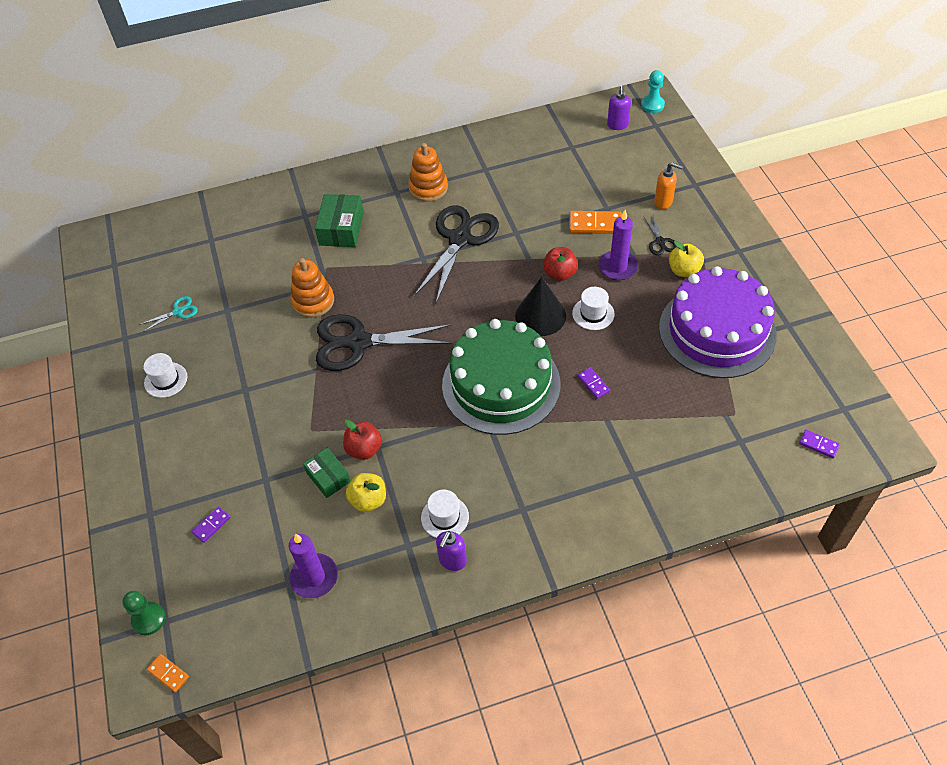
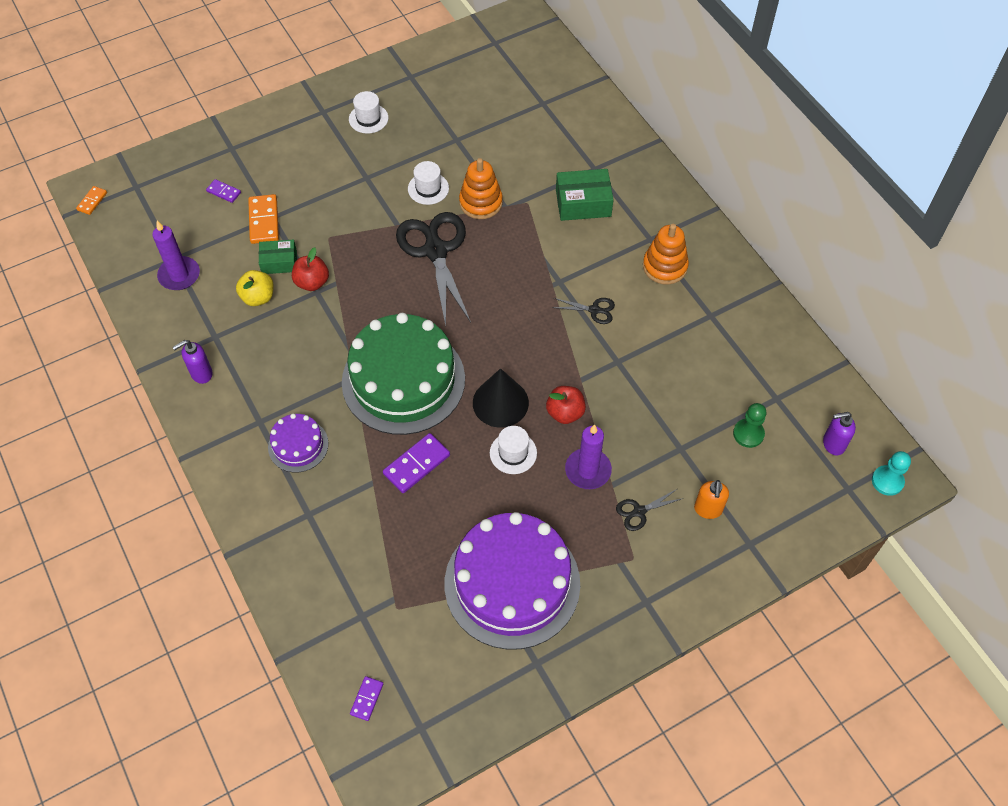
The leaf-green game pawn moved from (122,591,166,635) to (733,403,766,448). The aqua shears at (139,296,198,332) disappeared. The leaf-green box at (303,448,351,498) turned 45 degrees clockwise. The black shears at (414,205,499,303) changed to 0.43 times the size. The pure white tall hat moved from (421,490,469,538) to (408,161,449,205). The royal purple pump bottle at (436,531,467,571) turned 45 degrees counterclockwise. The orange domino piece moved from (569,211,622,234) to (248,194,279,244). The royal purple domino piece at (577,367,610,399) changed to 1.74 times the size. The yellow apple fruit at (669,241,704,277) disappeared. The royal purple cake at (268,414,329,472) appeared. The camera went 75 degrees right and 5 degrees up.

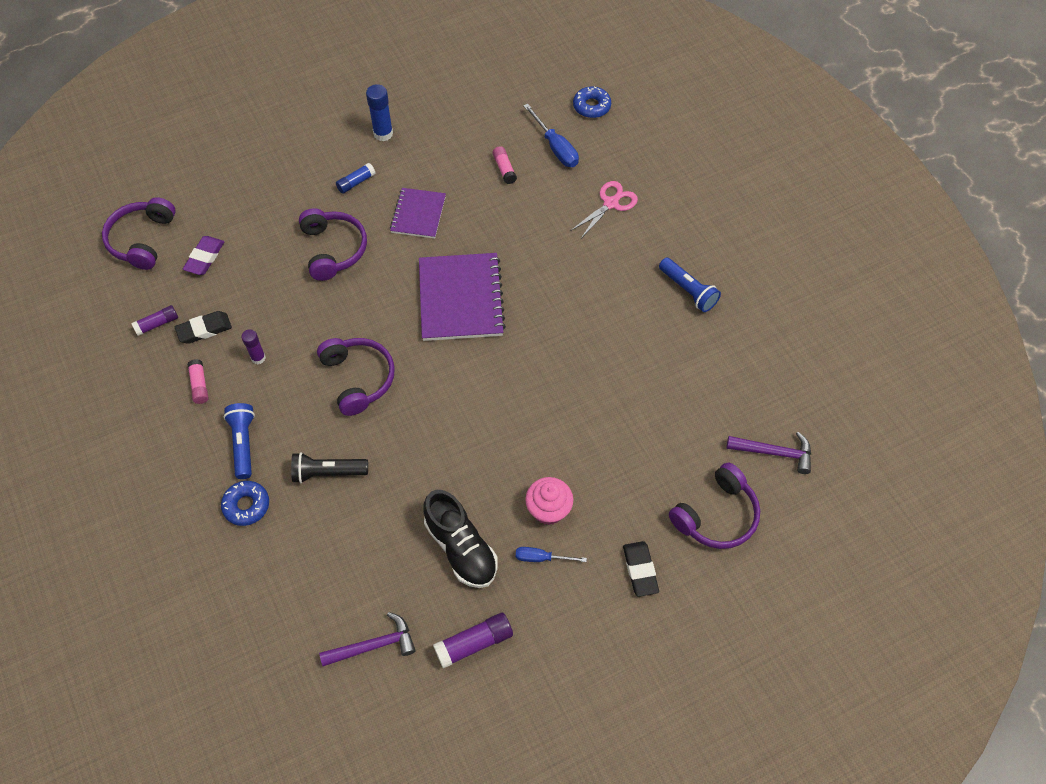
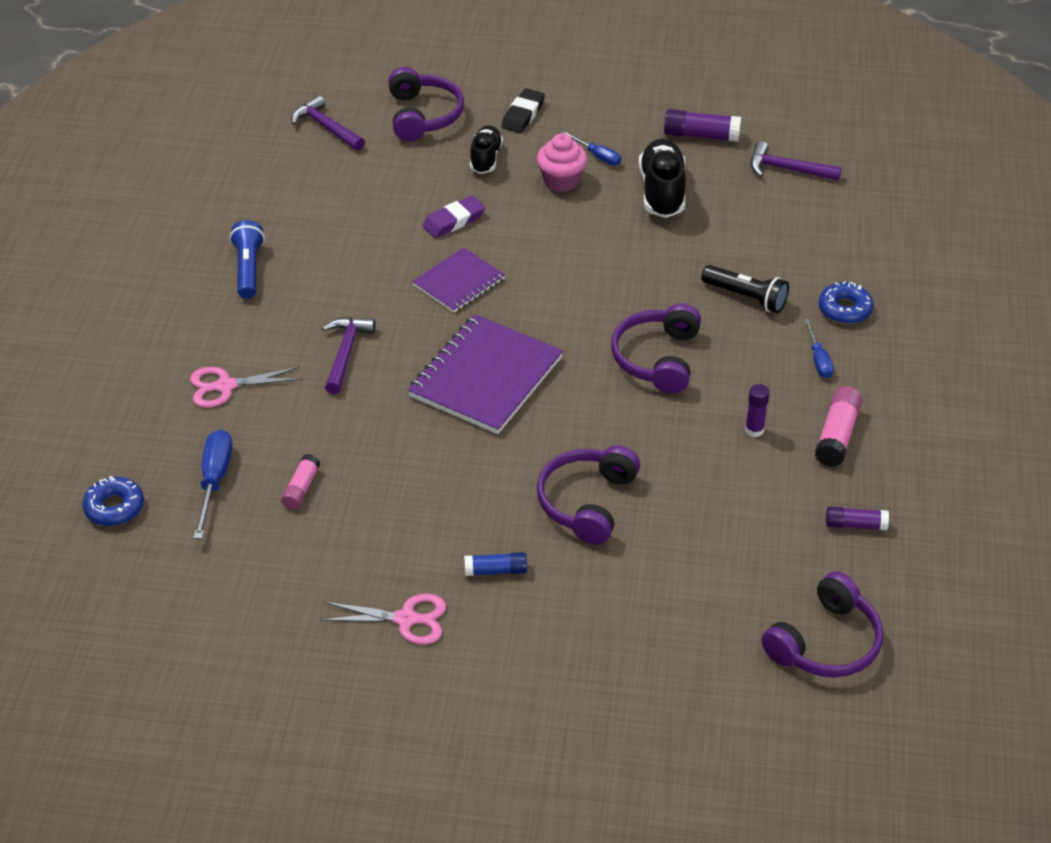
The black gum eraser at (175,311,232,344) disappeared. The royal purple gum eraser moved from (183,236,224,275) to (422,196,485,238). The rosy glue at (187,359,208,404) changed to 1.53 times the size. The blue torch at (224,403,255,479) was replaced by the blue hand screwdriver at (804,319,834,378). The blue glue at (366,84,393,141) was replaced by the rosy shears at (321,594,446,645). The royal purple exercise book moved from (390,188,446,238) to (412,247,505,313). The royal purple over-ear headphones at (669,463,760,549) turned 90 degrees clockwise. The royal purple hammer at (322,317,376,394) appeared. The black lace-up shoe at (470,125,503,174) appeared. The camera went 145 degrees left and 15 degrees down.

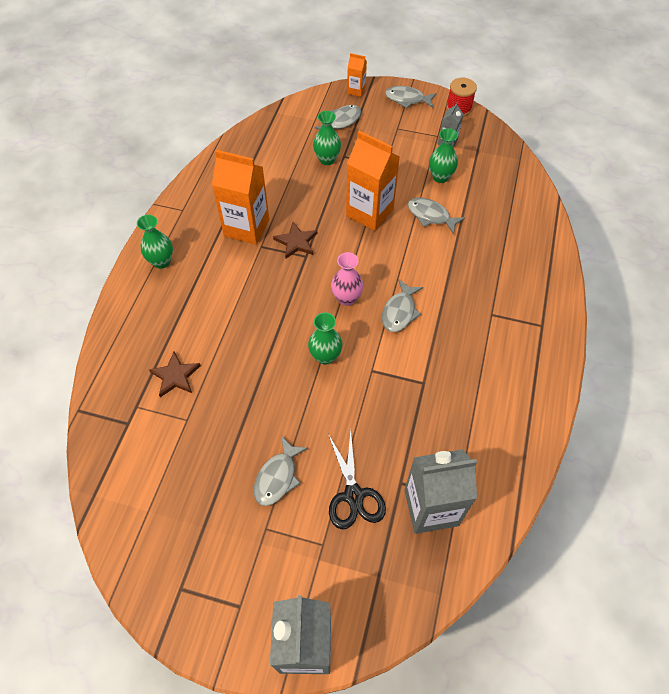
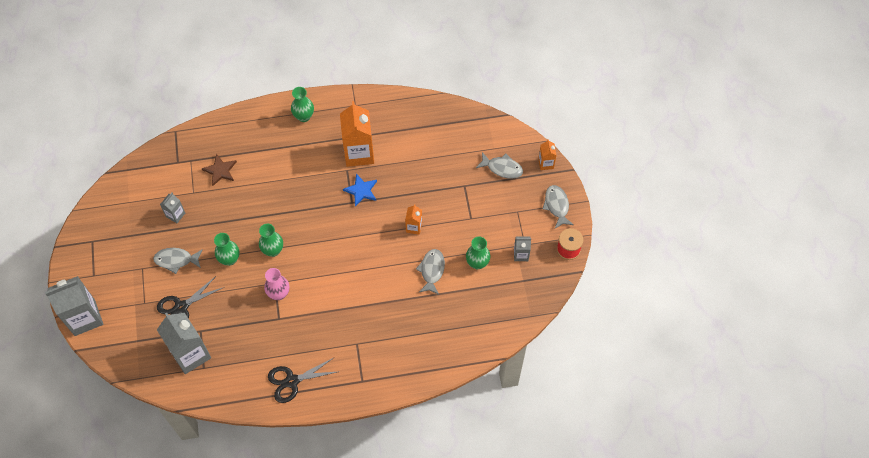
The russet star shape at (273,222,317,258) became the blue star shape at (343,173,377,206). The leaf-green tall vase moved from (313,111,341,165) to (214,233,240,266). The rosy tall vase moved from (331,252,363,306) to (264,268,289,300). The orange juice carton at (346,131,400,231) changed to 0.49 times the size. The gray fish figure at (382,279,423,332) disappeared. The gray juice carton at (160,193,185,223) appeared. The black shears at (268,357,340,403) appeared. The camera went 65 degrees right and 5 degrees up.

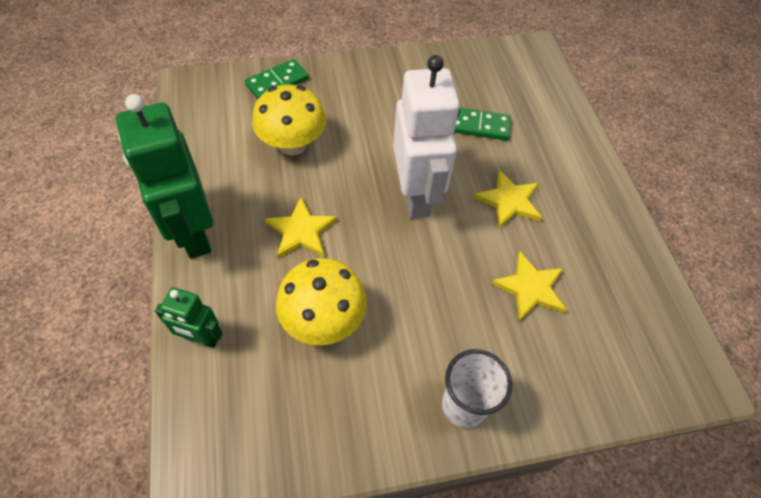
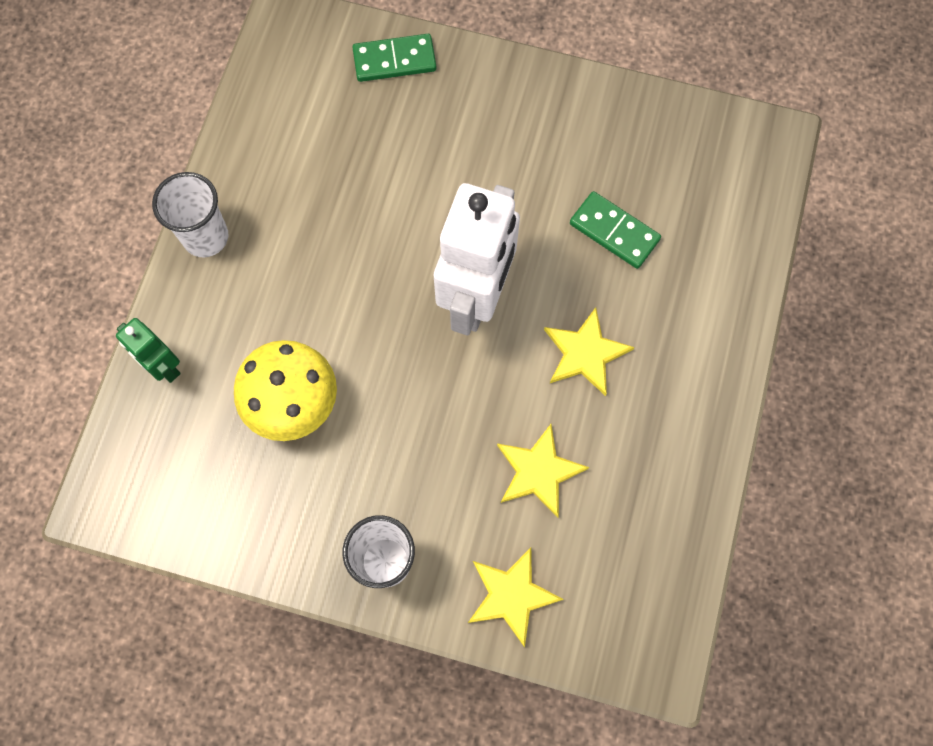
The leaf-green toy robot at (116,94,213,259) was replaced by the pure white tumbler at (152,172,228,257). The yellow mushroom at (252,85,326,155) disappeared. The yellow star shape moved from (264,197,338,258) to (468,548,564,647). The camera went 30 degrees right and 15 degrees up.

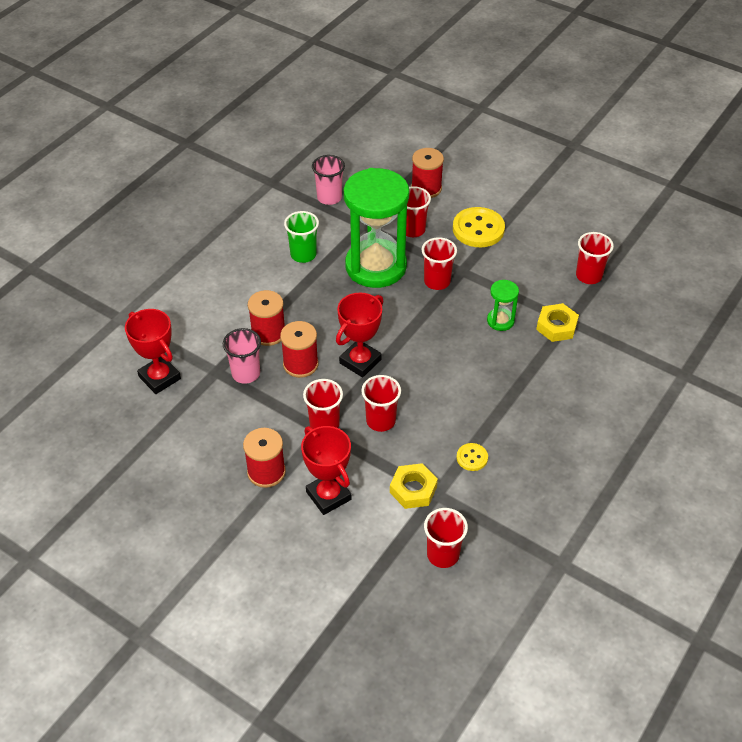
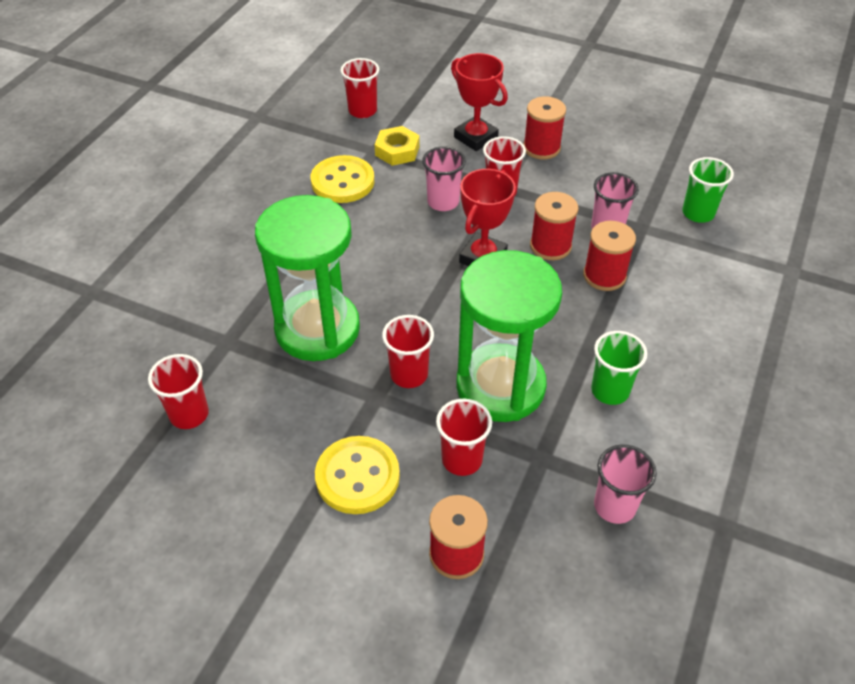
The crimson award cup at (125,309,181,394) was replaced by the leaf-green tumbler at (682,157,734,223). The crimson tumbler at (361,375,401,432) became the rosy tumbler at (422,146,466,211). The yellow button at (457,443,488,471) changed to 1.97 times the size. The leaf-green sand timer at (487,280,519,331) changed to 2.33 times the size. The yellow hex nut at (536,303,579,342) disappeared. The camera went 170 degrees right and 0 degrees up.

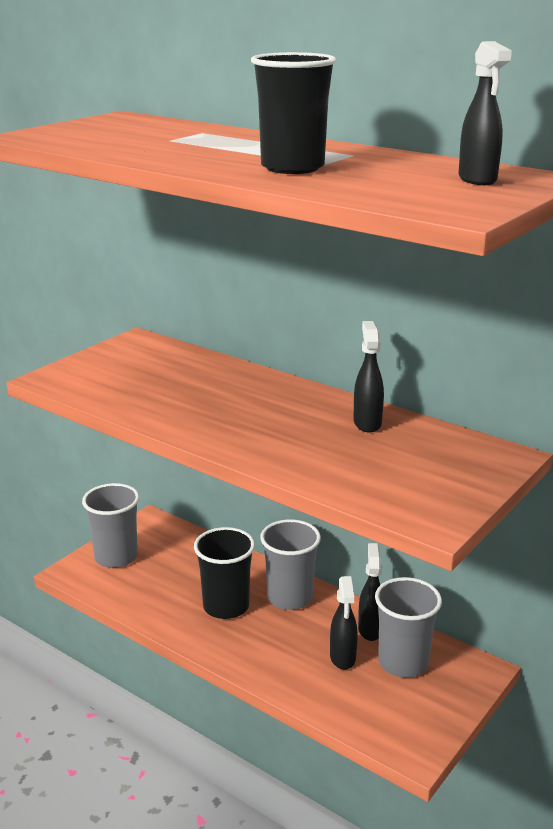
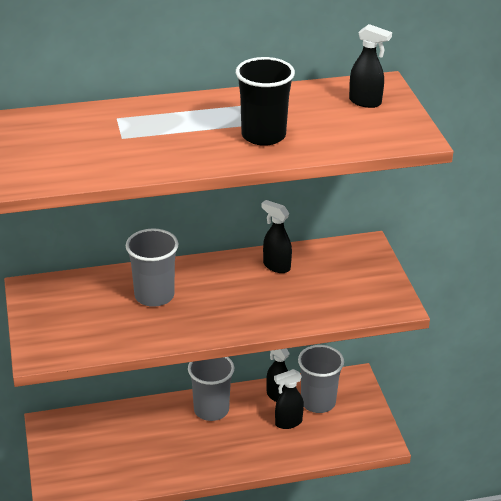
The gray tumbler moved from (82,483,139,568) to (126,229,178,307). The black tumbler at (194,527,255,619) disappeared. The black sprayer at (330,576,358,670) turned 120 degrees clockwise. The camera went 50 degrees left and 10 degrees up.

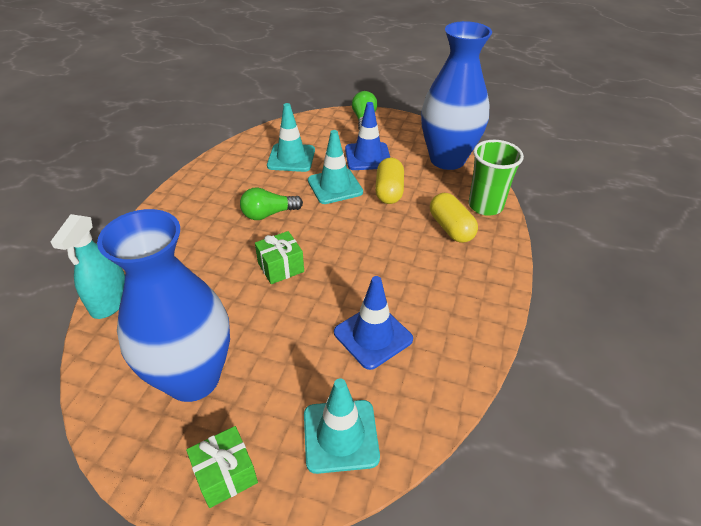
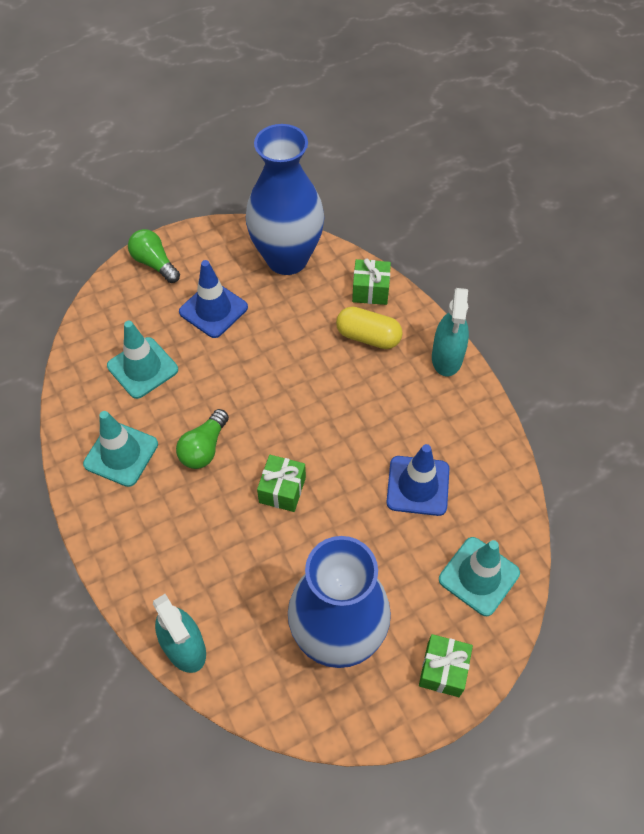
The aqua safety cone moved from (308,130,363,204) to (83,411,158,487). The yellow pill at (375,158,404,204) disappeared. The leaf-green tumbler at (469,140,524,216) was replaced by the leaf-green gift at (352,258,391,305). The aqua sprayer at (432,288,469,376) appeared. The camera went 45 degrees left and 15 degrees up.

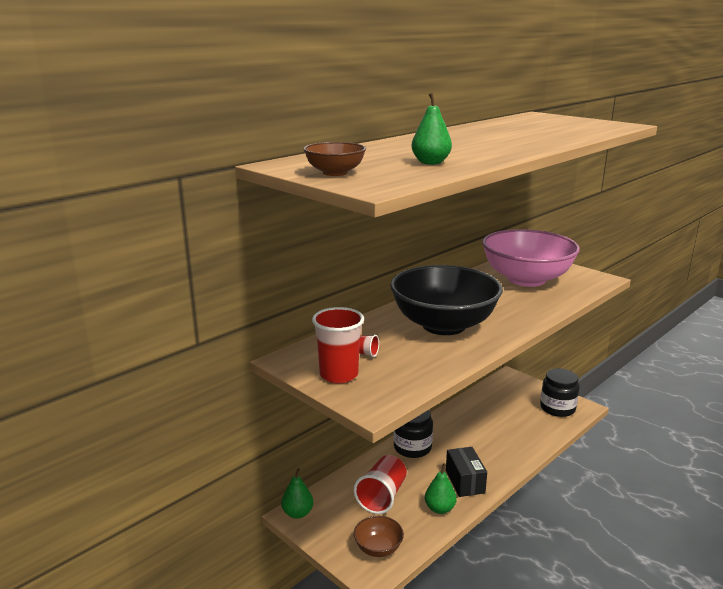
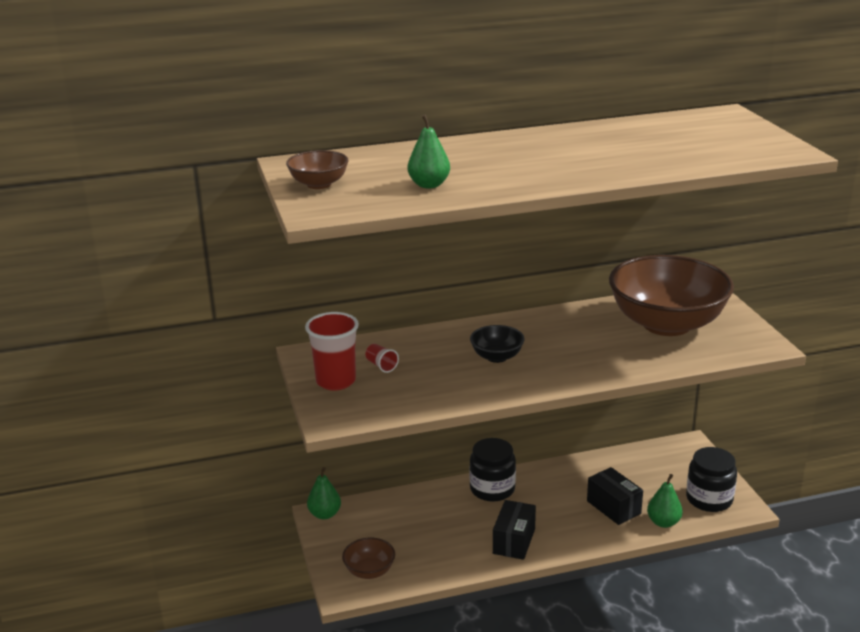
The crimson tumbler at (354,455,407,514) disappeared. The black bowl at (390,265,503,335) changed to 0.43 times the size. The leaf-green toy pear moved from (425,463,457,514) to (647,474,683,528). The rosy bowl at (482,229,580,287) became the russet bowl at (609,255,734,336). The black box at (587,467,643,525) appeared. The camera went 30 degrees right and 5 degrees up.

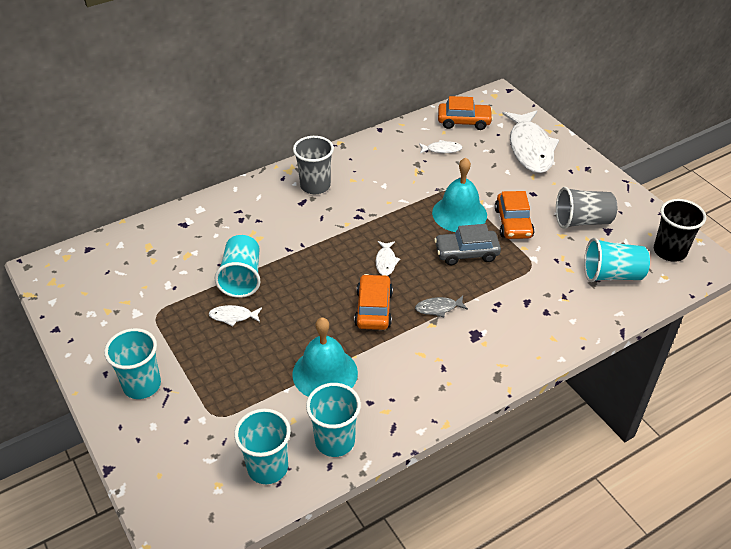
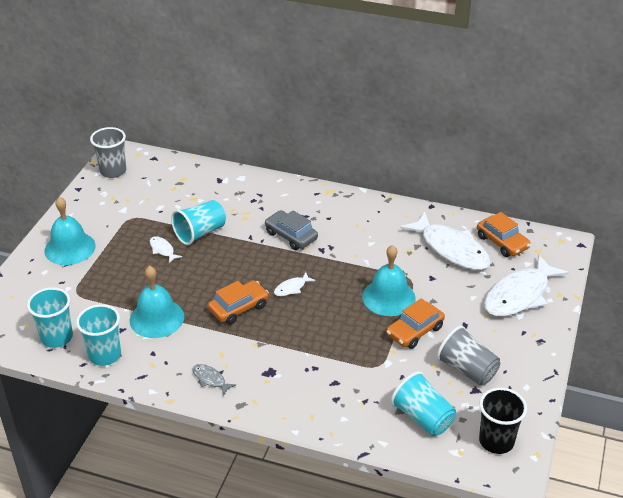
The aqua tumbler at (104,328,161,399) was replaced by the aqua school bell at (44,197,96,265). The gray tumbler moved from (293,136,334,194) to (90,127,126,178). The gray fish figure moved from (415,296,468,317) to (193,364,236,395). The pure white fish figure at (419,140,462,154) changed to 2.34 times the size. The gray automobile moved from (434,224,501,265) to (265,210,318,250). The camera went 50 degrees right and 5 degrees down.

